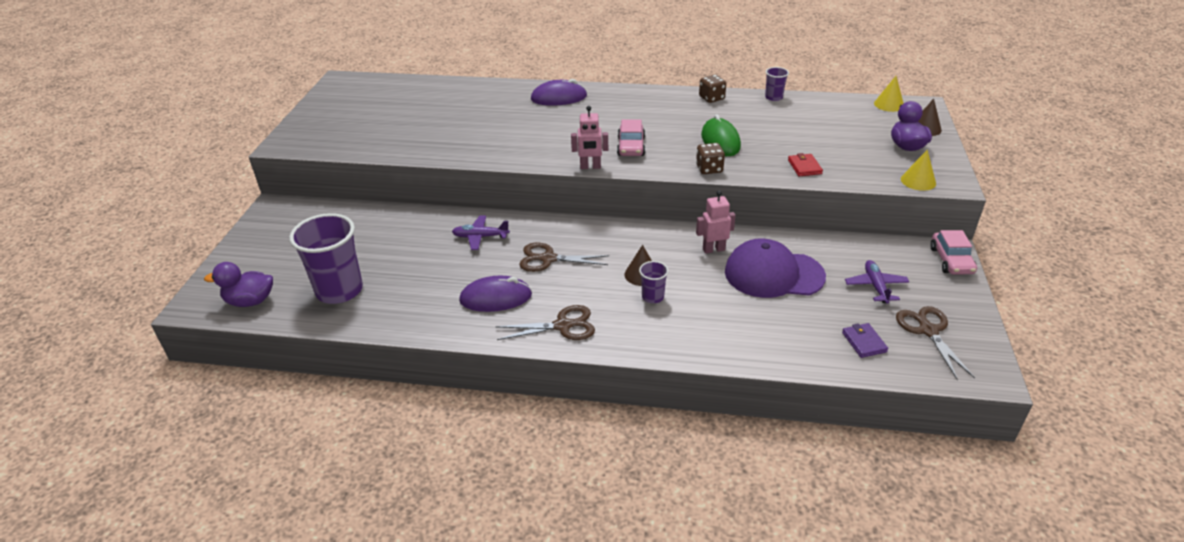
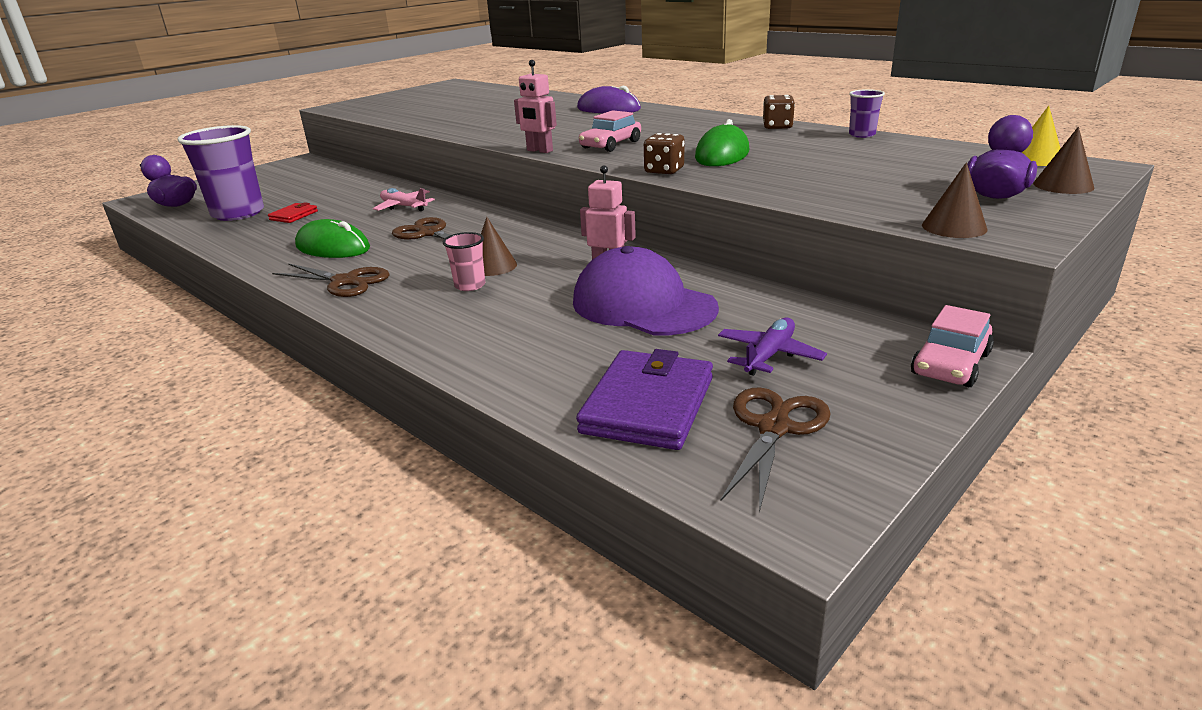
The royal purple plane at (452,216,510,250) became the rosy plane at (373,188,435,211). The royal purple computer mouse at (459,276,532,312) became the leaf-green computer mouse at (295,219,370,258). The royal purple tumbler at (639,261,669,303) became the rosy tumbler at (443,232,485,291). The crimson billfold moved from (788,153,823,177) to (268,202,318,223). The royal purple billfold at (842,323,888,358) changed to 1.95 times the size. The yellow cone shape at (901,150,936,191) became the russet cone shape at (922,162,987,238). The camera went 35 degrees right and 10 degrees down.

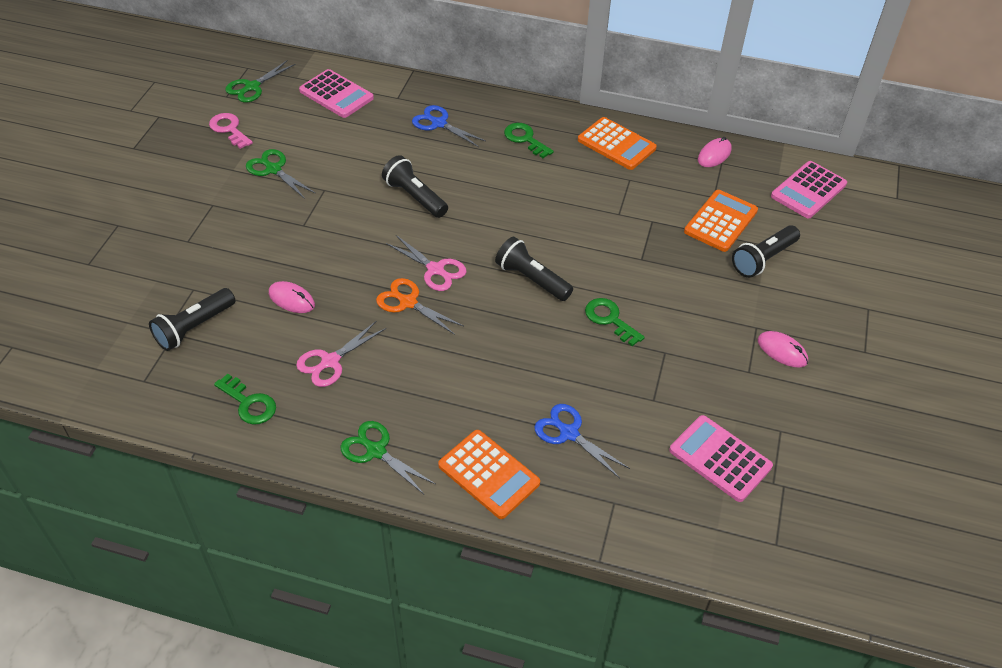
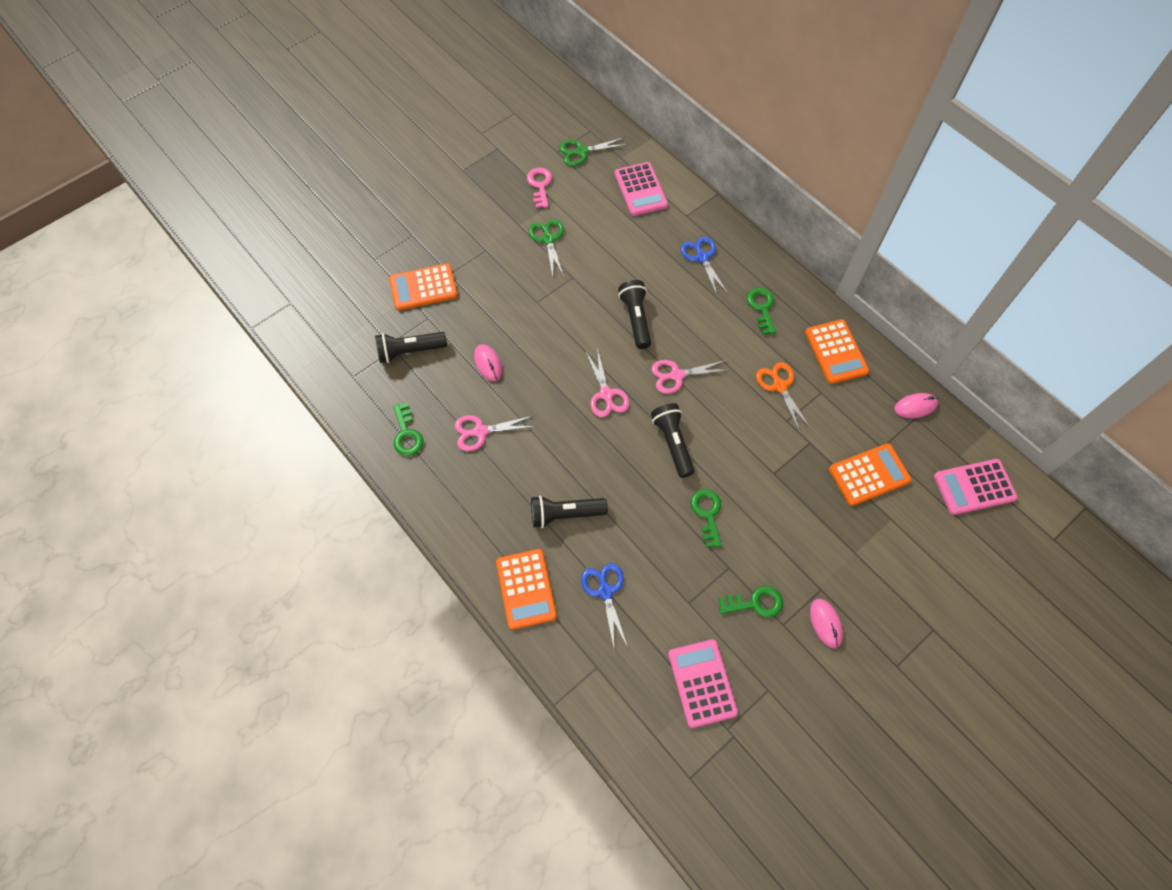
The leaf-green shears at (341,421,435,495) disappeared. The orange shears moved from (376,278,463,335) to (756,362,811,433). The black torch moved from (732,225,800,278) to (531,495,608,528). The orange adding machine at (389,263,458,311) appeared. The rosy shears at (651,360,729,394) appeared. The leaf-green key at (718,586,783,618) appeared. The camera went 35 degrees right and 15 degrees up.

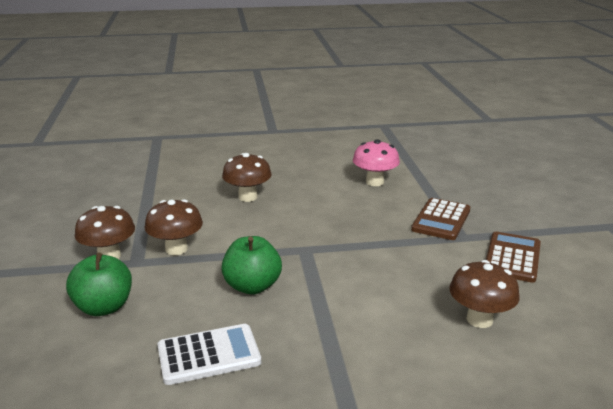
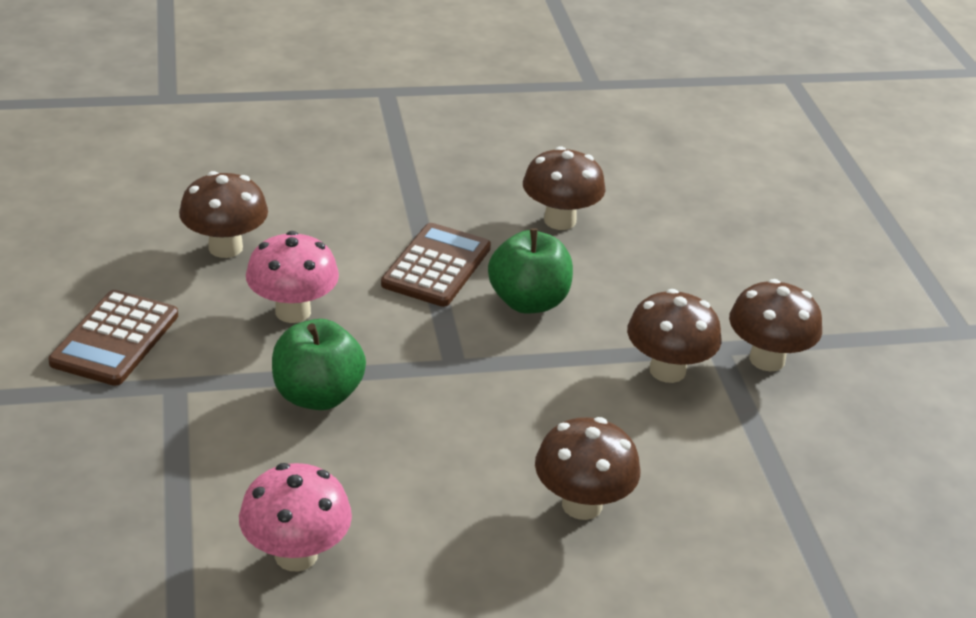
The leaf-green apple fruit moved from (66,253,132,316) to (272,319,366,410). The pure white adding machine at (157,324,261,385) was replaced by the russet mushroom at (523,146,606,230). The russet adding machine moved from (411,198,470,240) to (381,223,491,307). The rosy mushroom at (246,231,339,323) appeared. The camera went 175 degrees right and 10 degrees up.

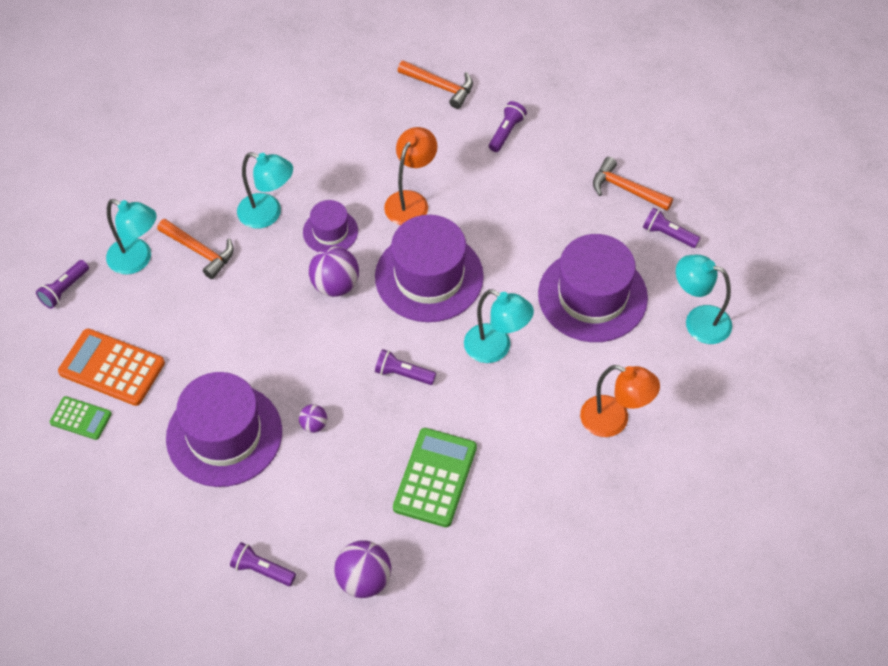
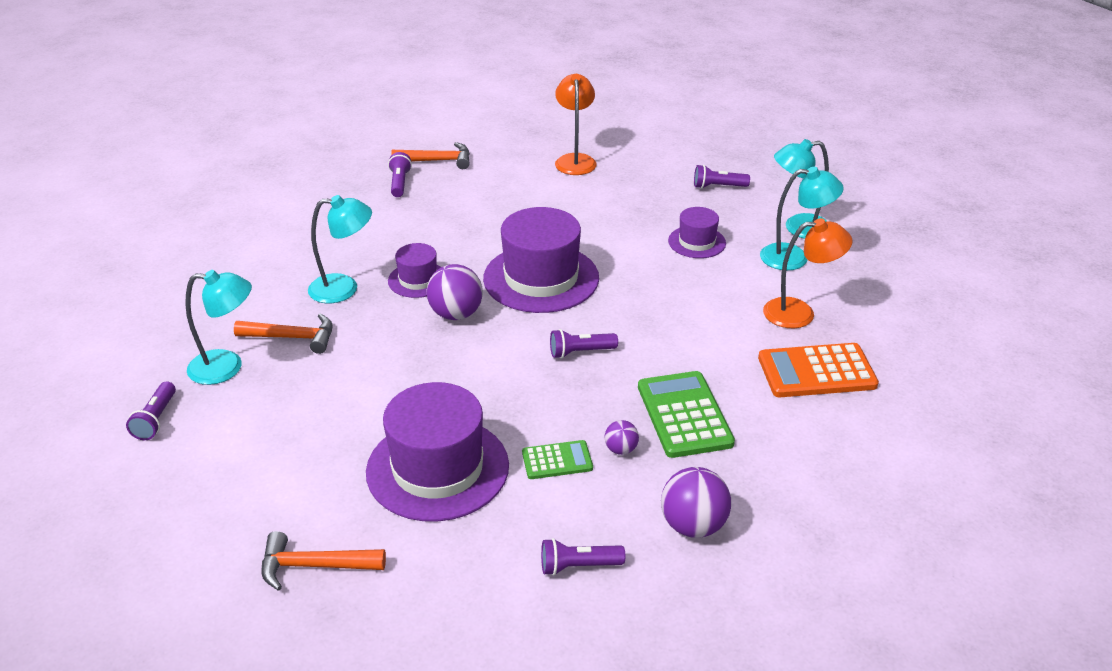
The leaf-green adding machine moved from (50,396,112,440) to (522,440,593,479). The orange adding machine moved from (58,329,165,406) to (758,343,879,397). The royal purple ball moved from (299,404,327,433) to (604,420,639,455). The orange reading lamp moved from (384,127,437,225) to (555,74,597,175). The aqua reading lamp moved from (464,289,534,363) to (760,167,844,270). The royal purple torch moved from (489,101,527,152) to (388,152,412,197). The royal purple tall hat at (538,234,648,342) changed to 0.52 times the size. The orange hammer moved from (593,157,673,211) to (261,531,386,591). The camera went 30 degrees left and 20 degrees down.

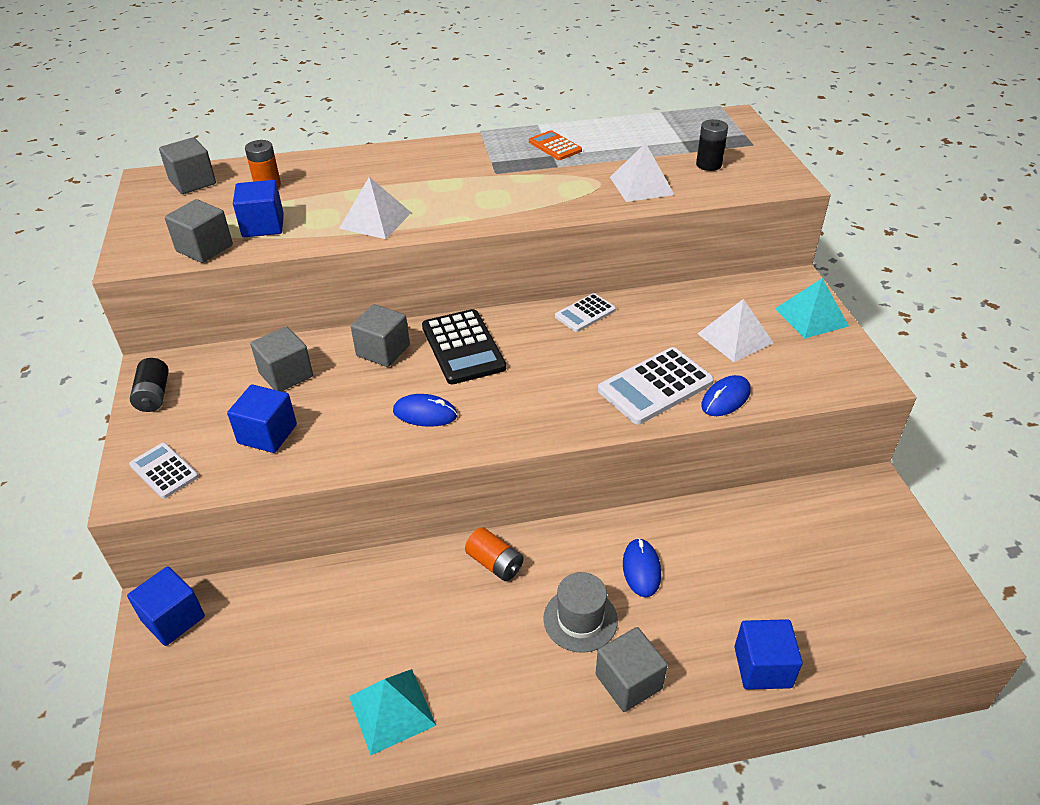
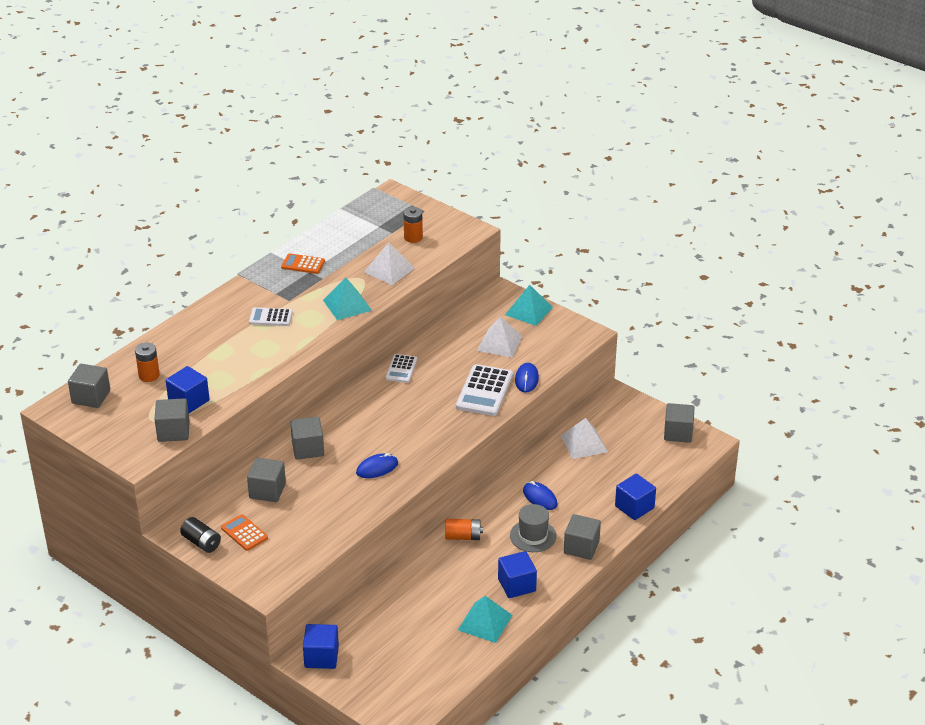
The pure white adding machine moved from (129,443,199,499) to (249,307,293,326). The blue cube moved from (227,384,297,453) to (498,551,537,598). The pure white pyramid moved from (339,177,411,239) to (561,418,608,459). The black adding machine at (422,309,506,384) disappeared. The black AA battery at (696,119,728,171) became the orange AA battery at (403,207,423,243). The orange adding machine at (221,514,268,551) appeared. The aqua pyramid at (323,278,372,320) appeared. The gray cube at (664,403,694,443) appeared. The camera went 40 degrees left and 5 degrees down.

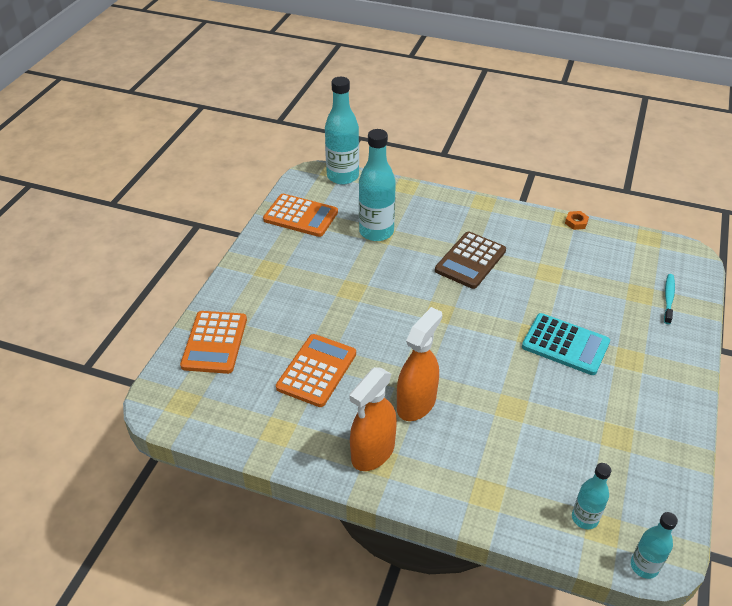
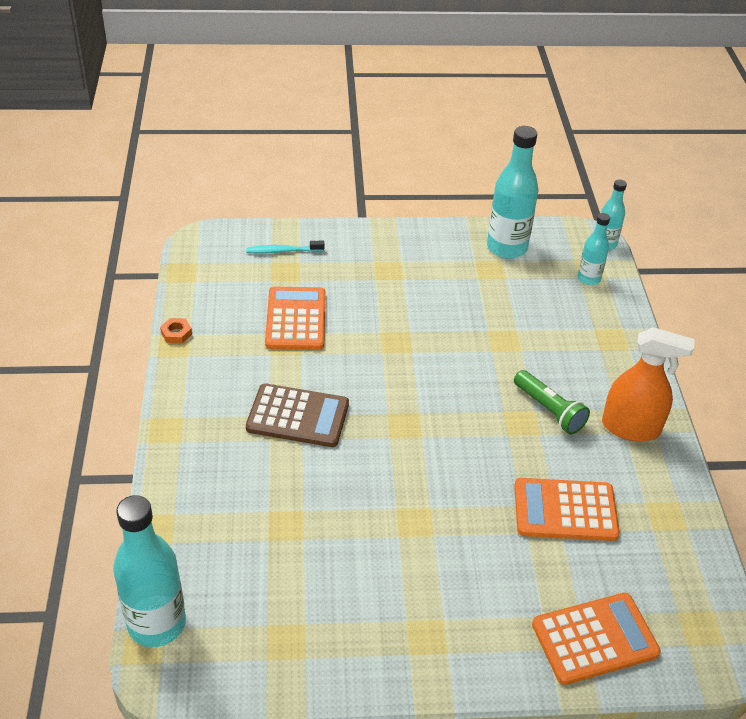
The orange adding machine moved from (263,194,338,237) to (265,287,326,350). The aqua bottle moved from (359,129,396,241) to (487,126,539,259). The orange sprayer at (397,307,442,421) was replaced by the leaf-green torch at (514,370,590,434). The aqua adding machine at (522,313,610,375) disappeared. The camera went 115 degrees left and 0 degrees up.

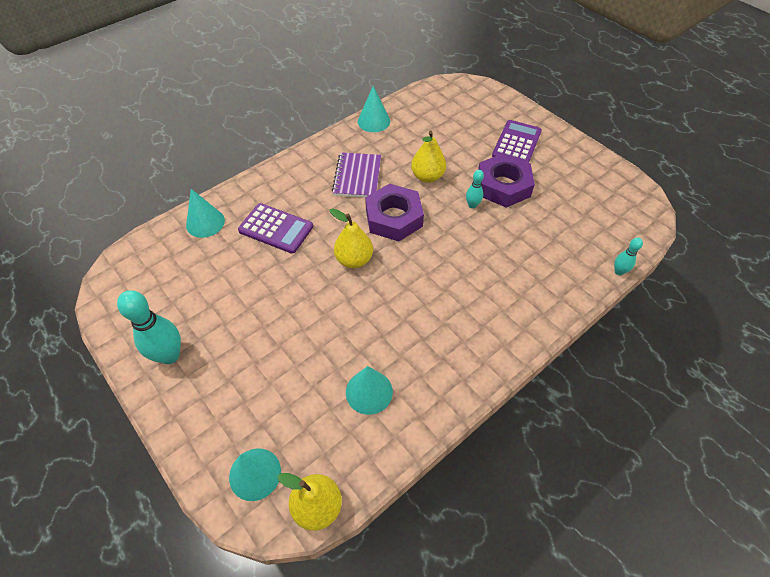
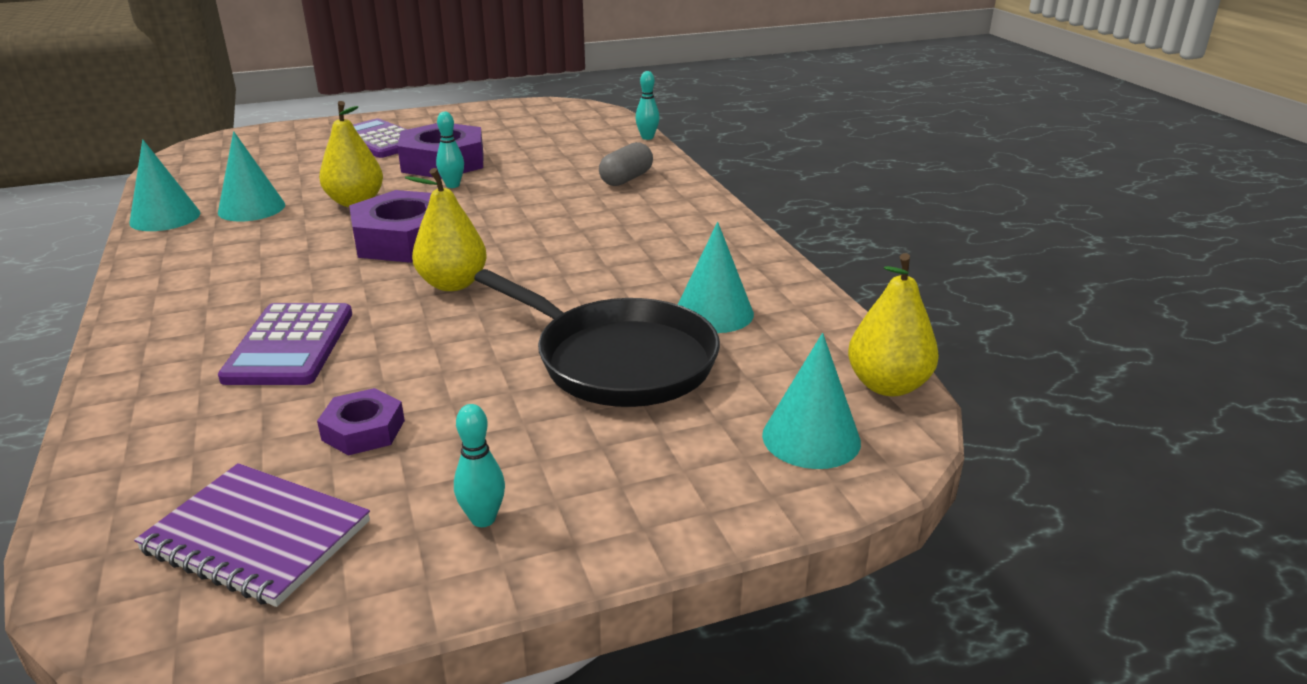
The aqua tenpin at (117,290,181,364) changed to 0.52 times the size. The aqua cone shape moved from (186,189,225,238) to (218,131,285,221). The royal purple adding machine at (238,203,313,254) turned 135 degrees clockwise. The royal purple exercise book moved from (332,152,381,197) to (134,463,370,607). The royal purple hex nut at (317,388,405,455) appeared. The black frying pan at (474,269,720,407) appeared. The gray pill at (599,142,653,186) appeared. The camera went 70 degrees left and 25 degrees down.

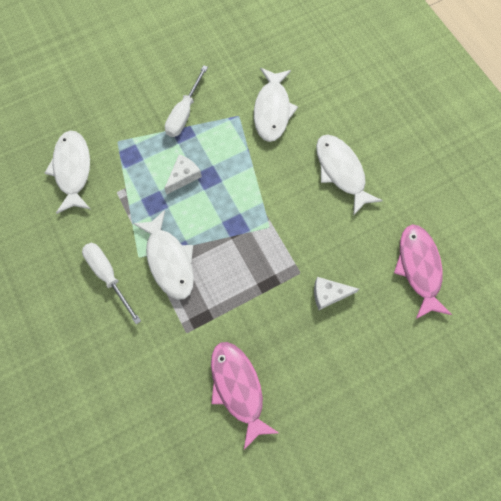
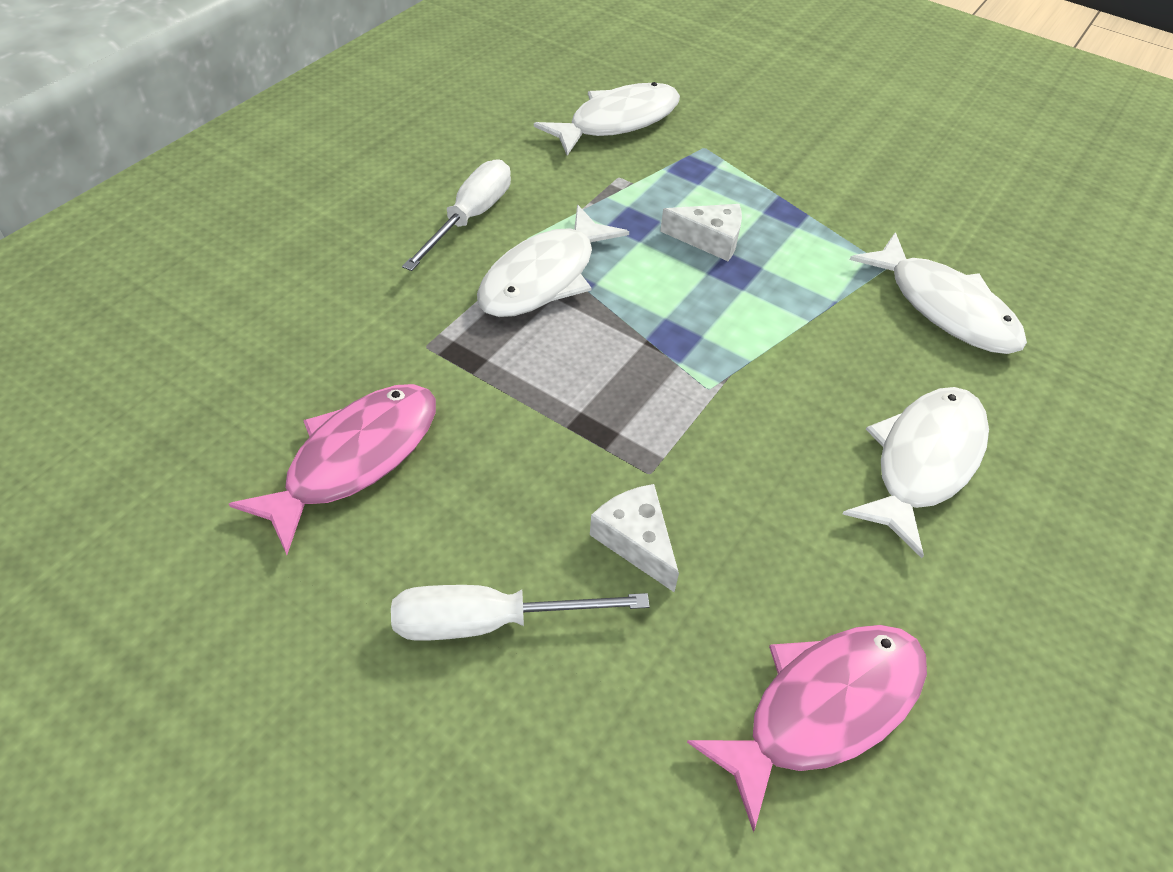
The pure white hand screwdriver moved from (165,65,208,137) to (391,585,650,641). The pure white fish figure at (254,68,298,142) turned 105 degrees counterclockwise. The camera went 60 degrees right and 20 degrees down.

